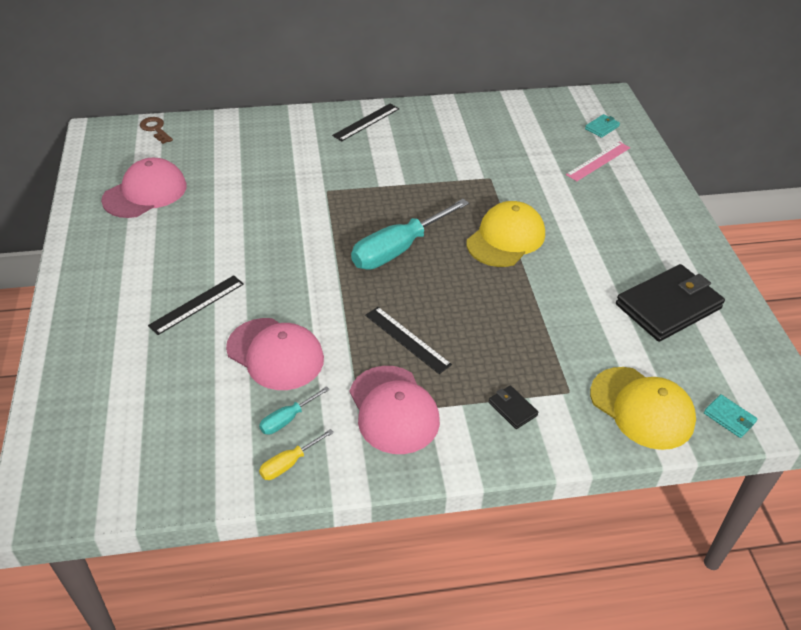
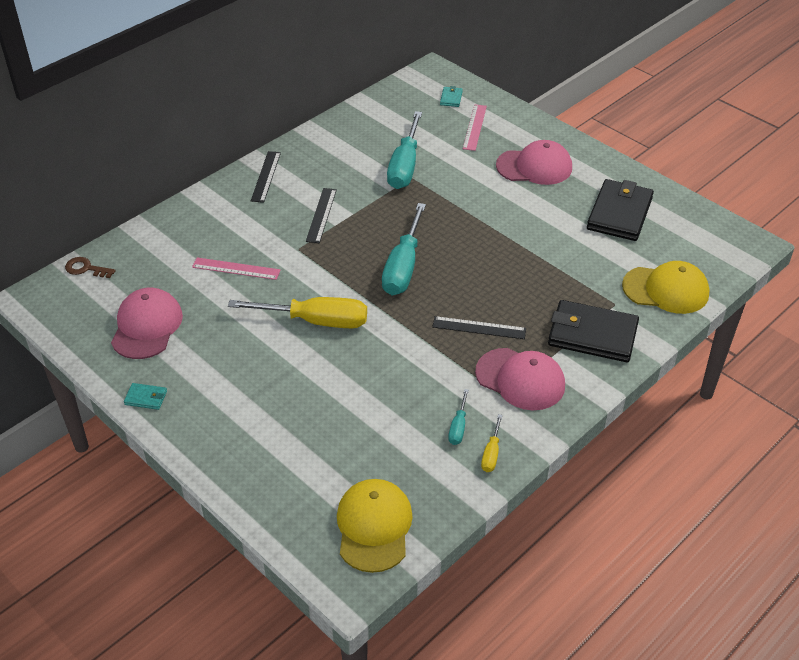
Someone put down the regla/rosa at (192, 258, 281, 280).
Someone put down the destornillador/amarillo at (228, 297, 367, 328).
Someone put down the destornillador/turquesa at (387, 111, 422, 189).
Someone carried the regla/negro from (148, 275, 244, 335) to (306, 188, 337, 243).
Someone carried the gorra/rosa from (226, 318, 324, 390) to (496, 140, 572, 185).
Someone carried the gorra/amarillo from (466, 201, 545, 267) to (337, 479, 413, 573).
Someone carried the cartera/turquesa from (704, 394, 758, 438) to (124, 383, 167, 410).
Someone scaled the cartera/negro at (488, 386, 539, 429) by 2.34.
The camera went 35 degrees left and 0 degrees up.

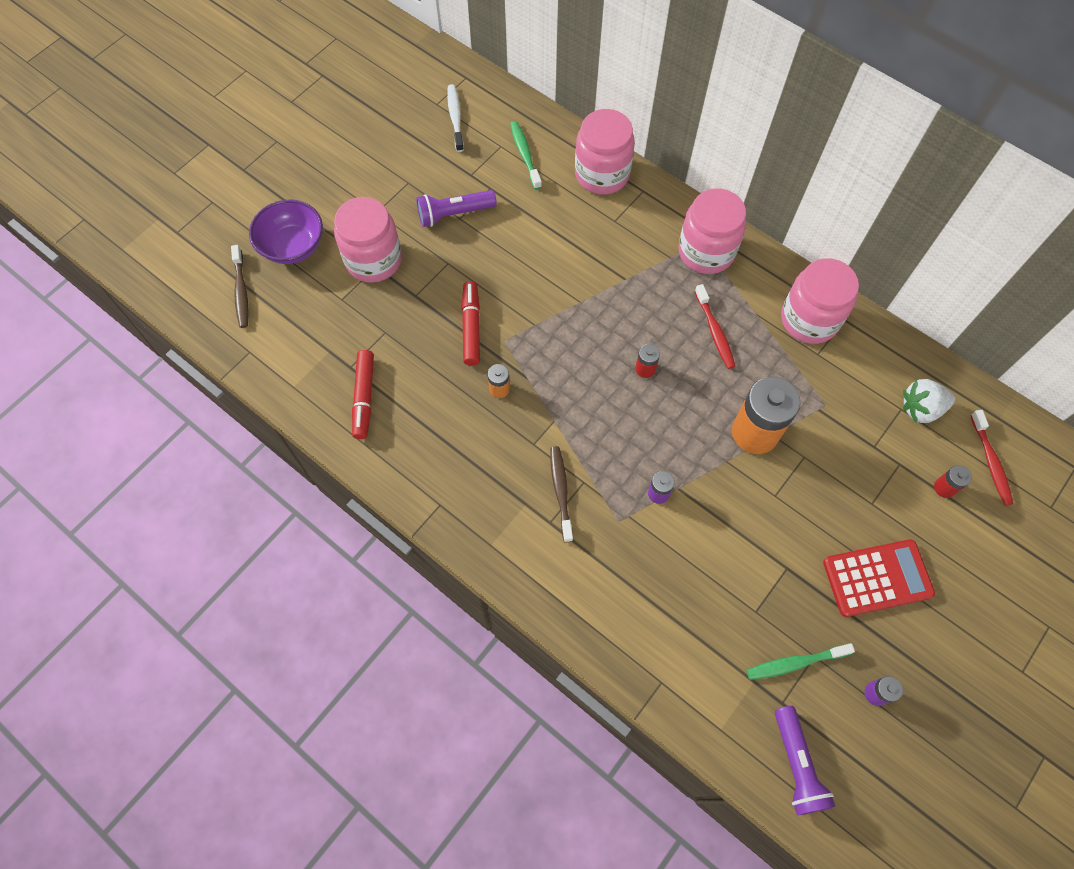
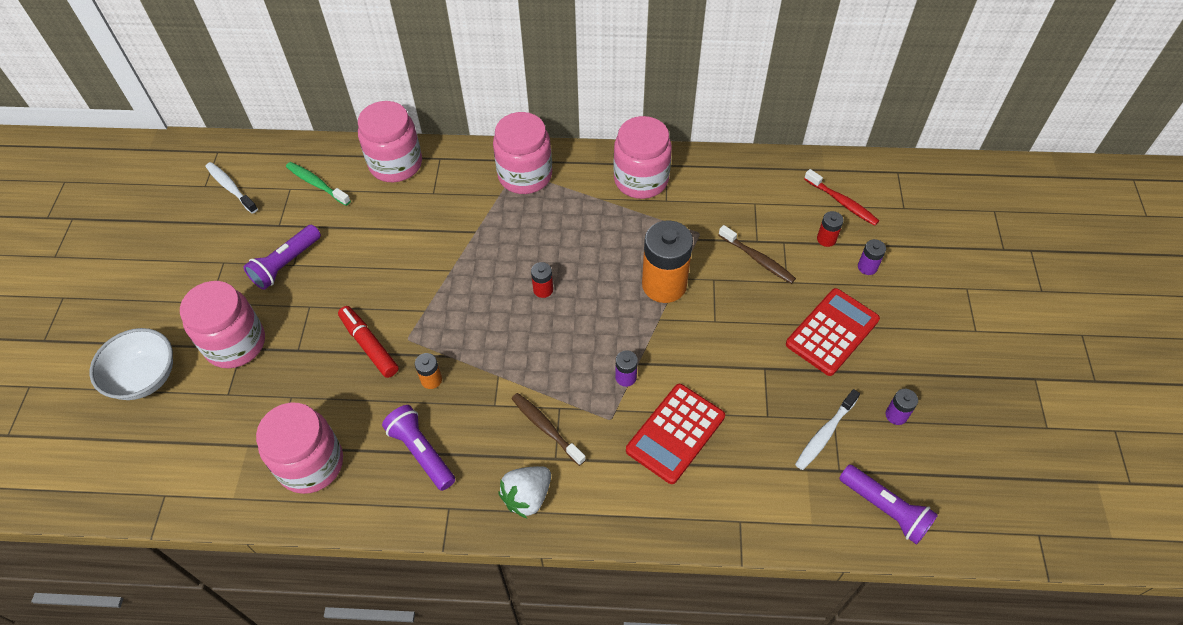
Someone took away the cepillo de dientes/rojo at (695, 284, 735, 369).
Someone put down the lámpara de mano/morado at (382, 405, 455, 491).
Someone put down the calculadora/rojo at (626, 384, 725, 484).
Someone put down the pila/morado at (858, 239, 886, 275).
Someone carried the cepillo de dientes/marrón from (231, 245, 249, 328) to (719, 225, 796, 284).
Someone carried the fresa/blanco from (903, 379, 955, 423) to (498, 466, 551, 518).
Someone swapped the rotulador/rojo at (352, 350, 374, 439) for the tarro/rosa at (256, 403, 343, 494).
Someone repainted the cuenco/morado at (249, 199, 323, 264), which became the cuenco/blanco at (90, 328, 173, 400).
Someone repainted the cepillo de dientes/verde at (747, 643, 855, 680), which became the cepillo de dientes/blanco at (795, 389, 860, 470).
The camera went 35 degrees left and 10 degrees down.

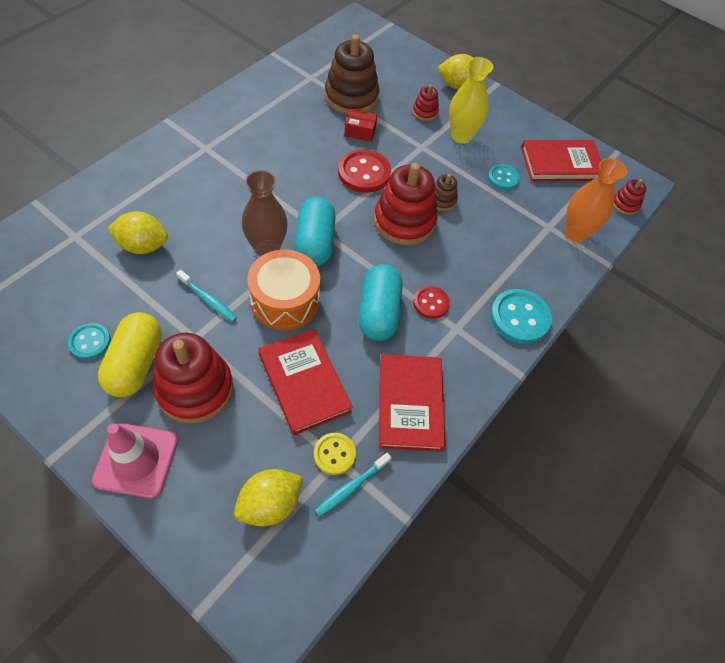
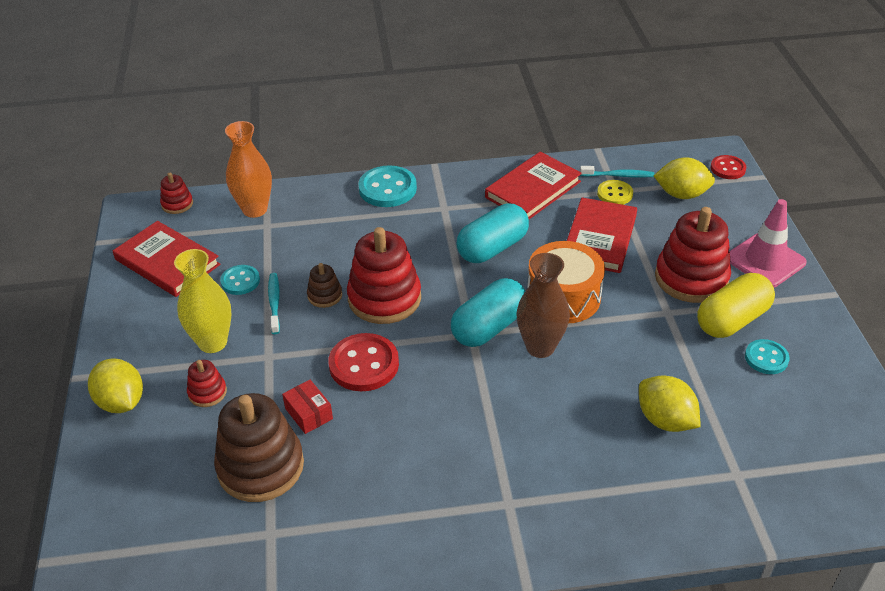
Someone carried the cepillo de dientes/turquesa from (176, 270, 237, 322) to (268, 273, 280, 334).
Someone carried the botón/rojo from (413, 286, 450, 319) to (710, 155, 746, 179).
The camera went 130 degrees left and 15 degrees down.

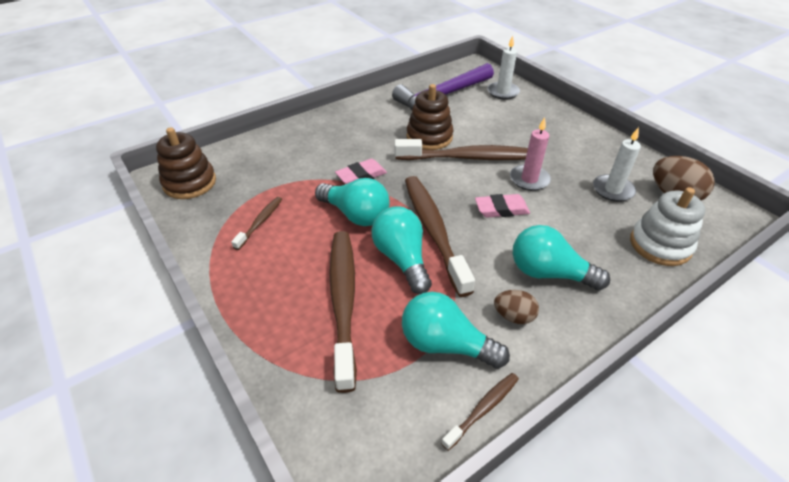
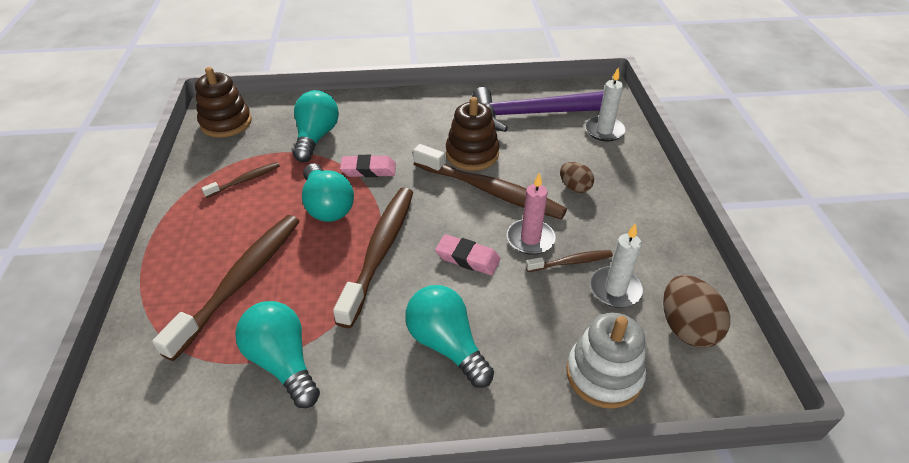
Someone carried the bombilla/turquesa from (372, 207, 432, 294) to (293, 90, 339, 162).
Someone carried the cepillo de dientes/marrón from (441, 373, 519, 451) to (526, 250, 613, 272).
Someone carried the huevo/marrón from (494, 290, 539, 324) to (560, 162, 594, 193).
The camera went 30 degrees right and 0 degrees up.

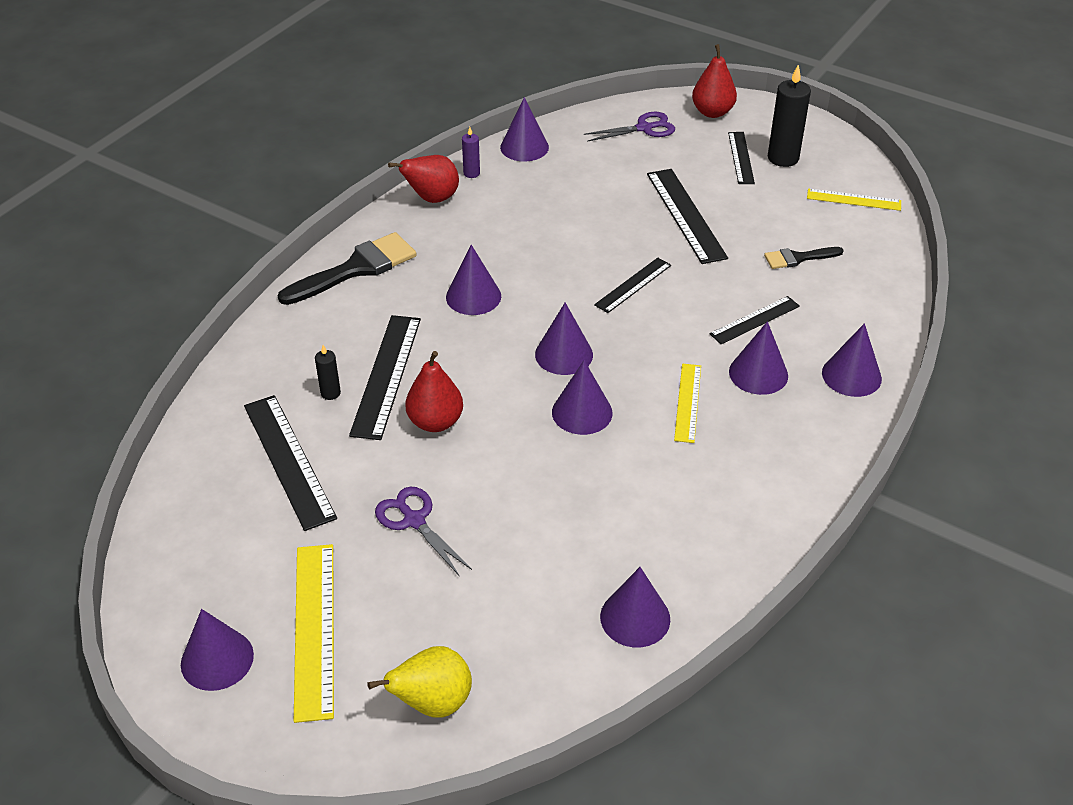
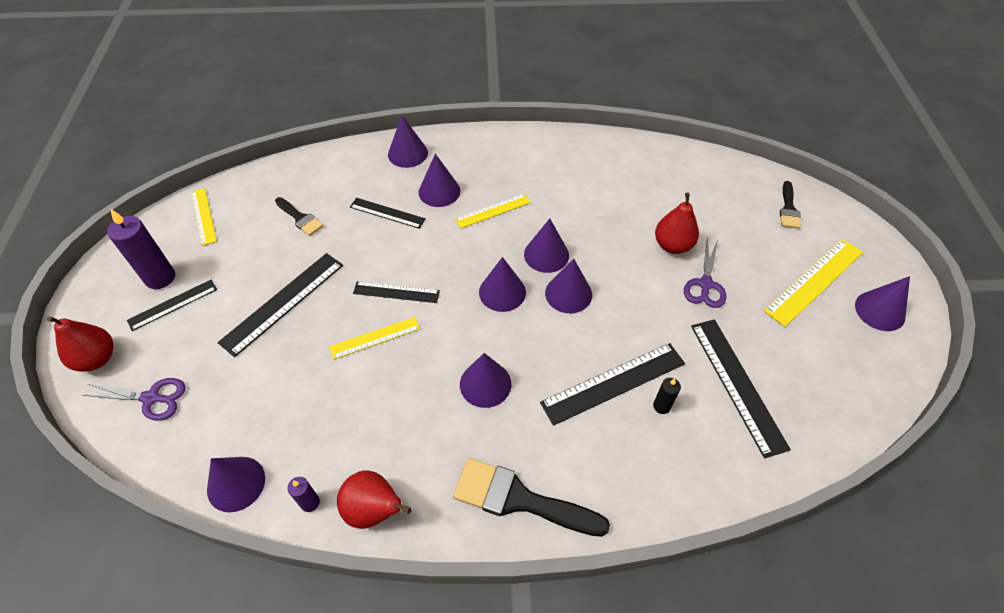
Someone put down the regla/amarillo at (329, 317, 420, 359).
Someone carried the pera/rojo from (405, 351, 463, 432) to (655, 193, 699, 254).
Someone carried the cono/morado from (600, 567, 670, 647) to (545, 259, 592, 313).
Someone swapped the pera/amarillo at (367, 646, 472, 717) for the pincel/negro at (780, 181, 801, 229).
Someone repainted the vela/negro at (768, 64, 811, 167), which became the vela/morado at (107, 209, 175, 289).
Someone rotated the regla/negro at (244, 395, 337, 531) by 45 degrees counterclockwise.
Someone rotated the tijeras/morado at (584, 112, 675, 142) by 150 degrees clockwise.
The camera went 125 degrees left and 10 degrees up.

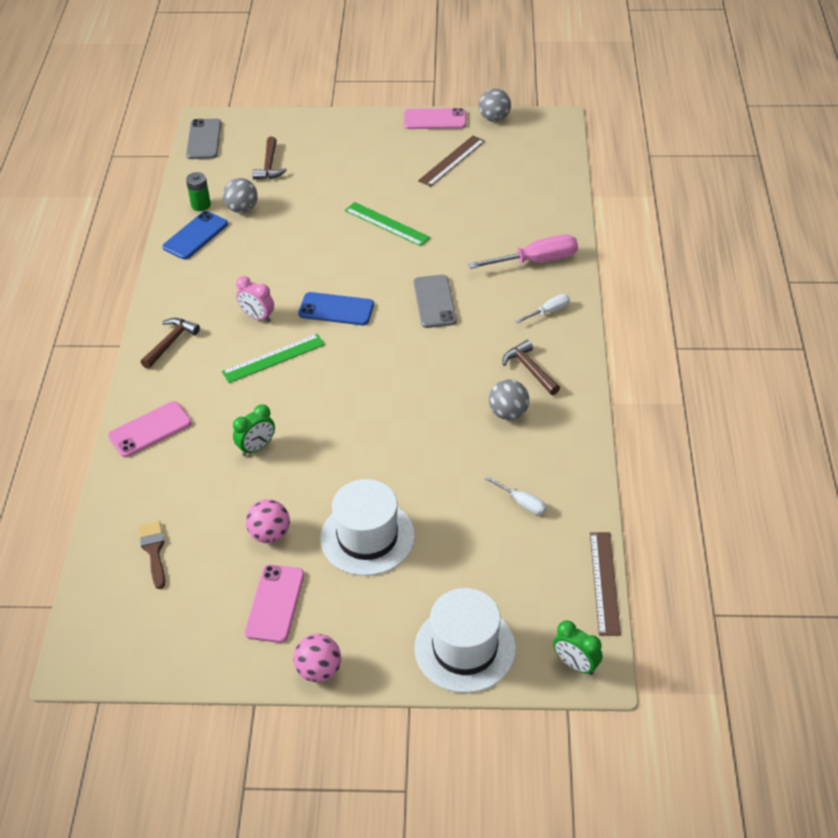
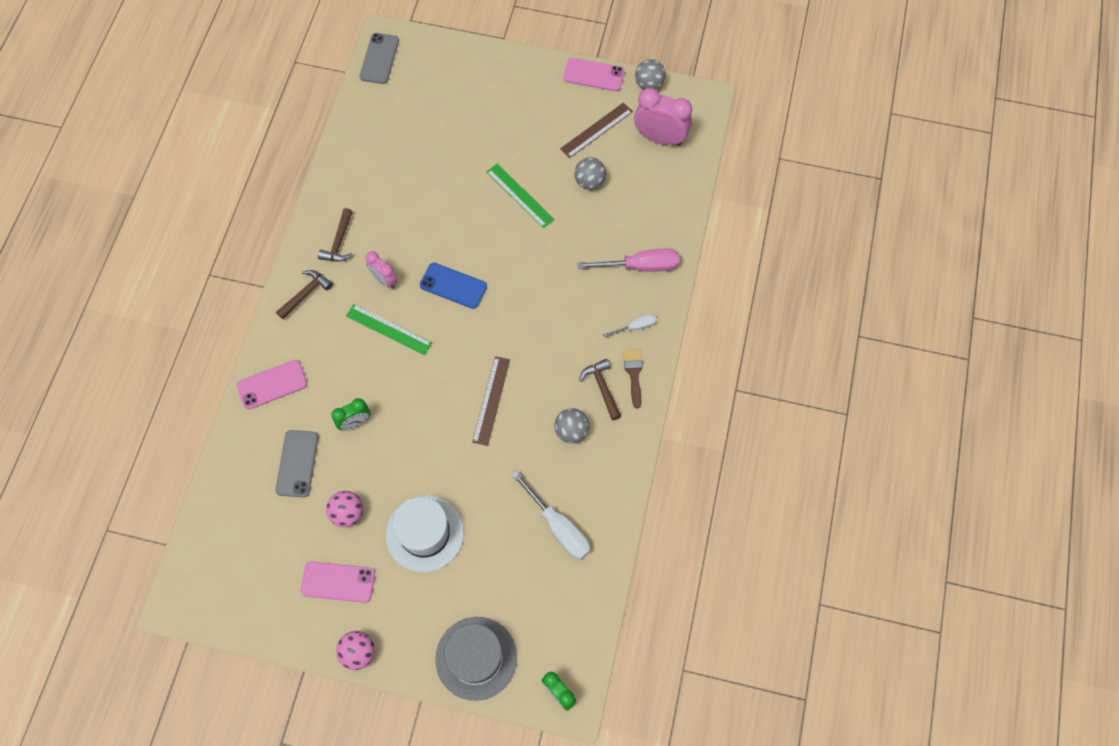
Someone took away the móvil/azul at (162, 211, 228, 259).
Someone took away the pila/verde at (186, 172, 211, 211).
Someone put down the despertador/rosa at (634, 88, 692, 146).
Someone carried the pincel/marrón from (138, 521, 165, 589) to (623, 349, 643, 409).
Someone carried the pelota/gris from (223, 178, 258, 213) to (574, 157, 606, 190).
Someone carried the martillo/marrón from (252, 137, 287, 179) to (318, 208, 353, 262).
Someone carried the móvil/gris from (414, 275, 457, 328) to (275, 430, 319, 497).
Someone carried the regla/marrón from (590, 532, 621, 636) to (472, 356, 510, 446).
Someone repainted the sombrero/blanco at (414, 588, 516, 693), which became the sombrero/gris at (435, 617, 517, 701).
Someone rotated the regla/verde at (222, 334, 325, 383) by 45 degrees clockwise.
Someone rotated the móvil/rosa at (245, 565, 304, 643) by 75 degrees clockwise.
Someone scaled the destornillador/blanco at (485, 476, 547, 515) by 1.86.
The camera went 10 degrees right and 20 degrees up.

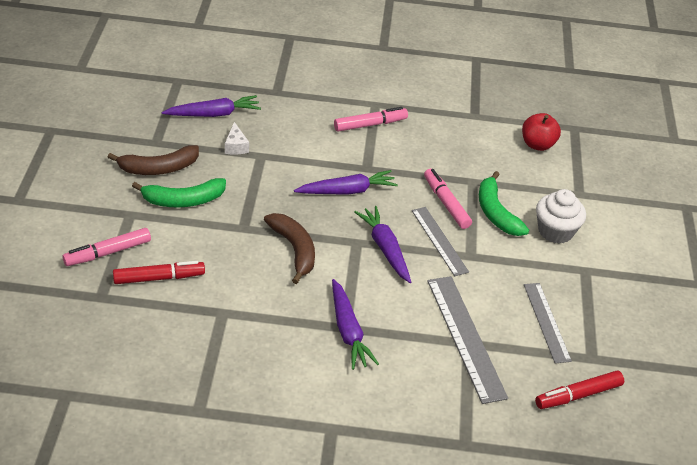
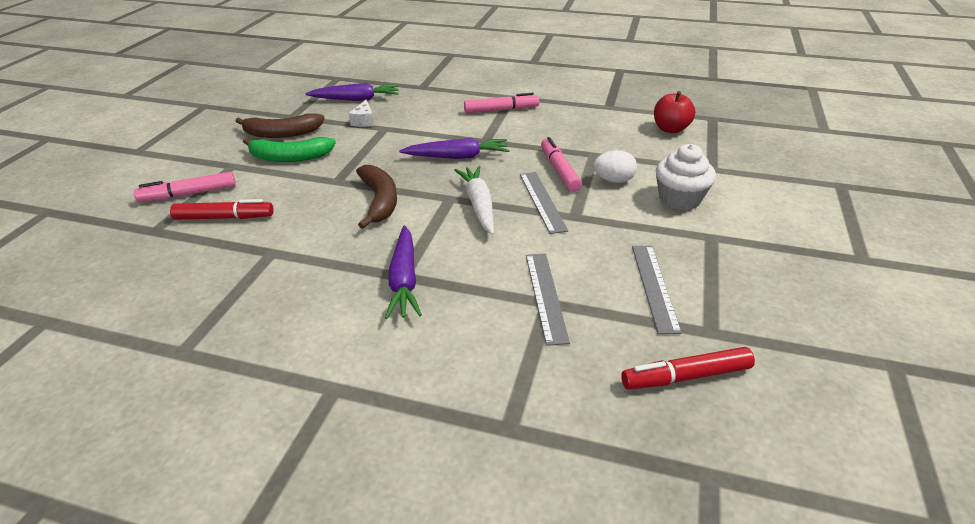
Someone swapped the plátano/verde at (479, 171, 529, 236) for the huevo/blanco at (593, 150, 637, 183).
Someone repainted the zanahoria/morado at (354, 206, 411, 283), which became the zanahoria/blanco at (454, 166, 494, 235).
Someone scaled the regla/gris at (427, 276, 508, 404) by 0.65.
The camera went 15 degrees right and 5 degrees down.

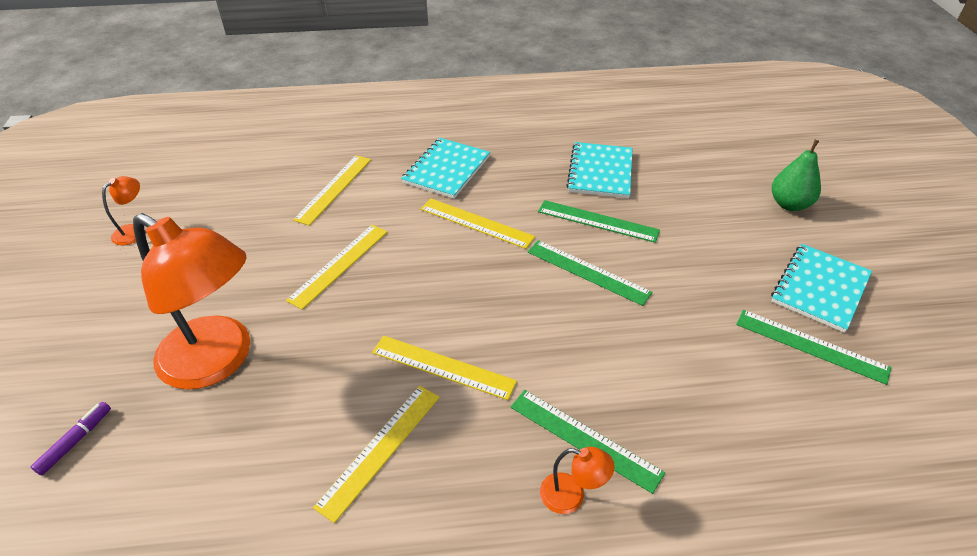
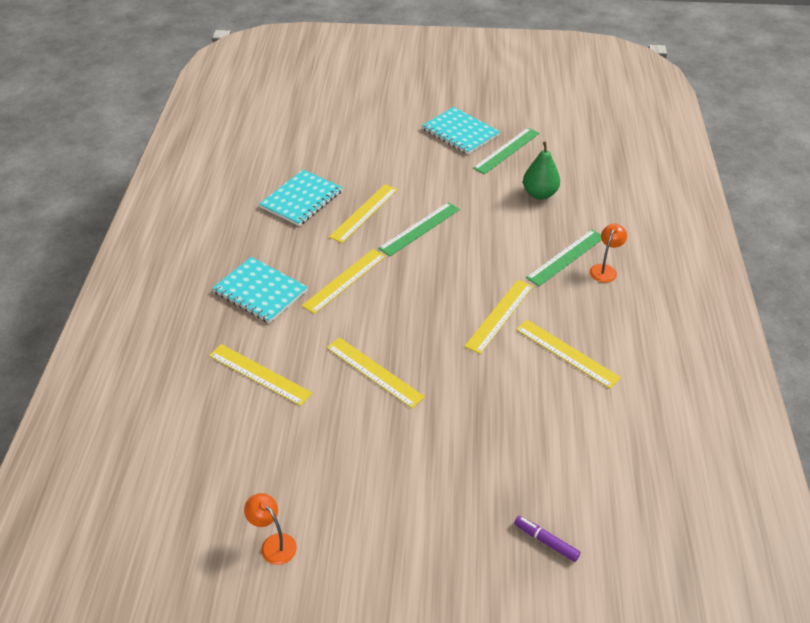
Someone took away the lámpara/naranja at (133, 213, 250, 390).
Someone carried the pera/verde from (772, 140, 821, 211) to (523, 142, 560, 200).
Someone repainted the regla/verde at (538, 200, 660, 243), which became the regla/amarillo at (329, 184, 398, 243).
Someone rotated the cuaderno/turquesa at (566, 142, 633, 198) by 75 degrees counterclockwise.
The camera went 80 degrees left and 0 degrees up.

